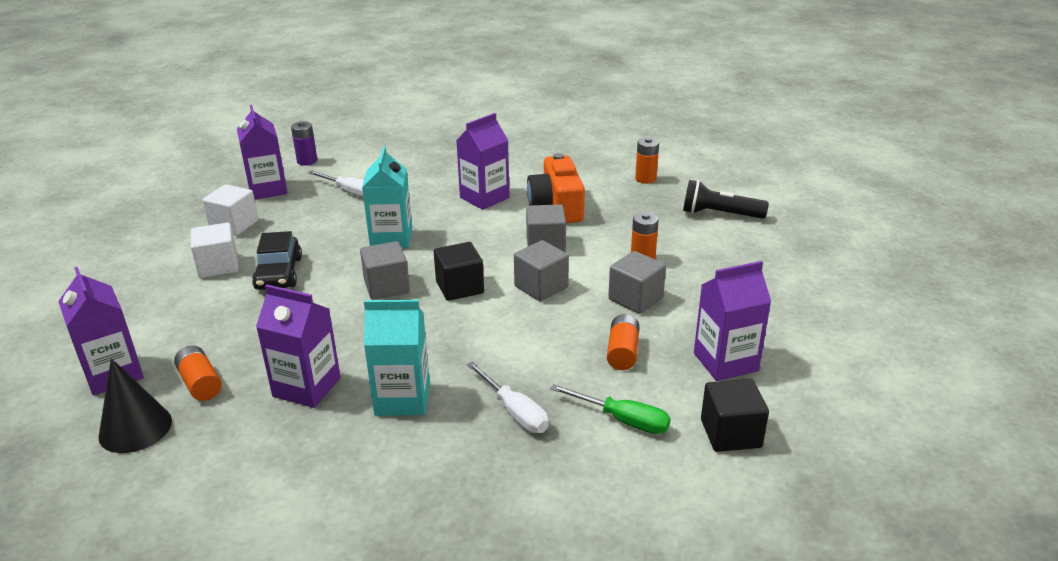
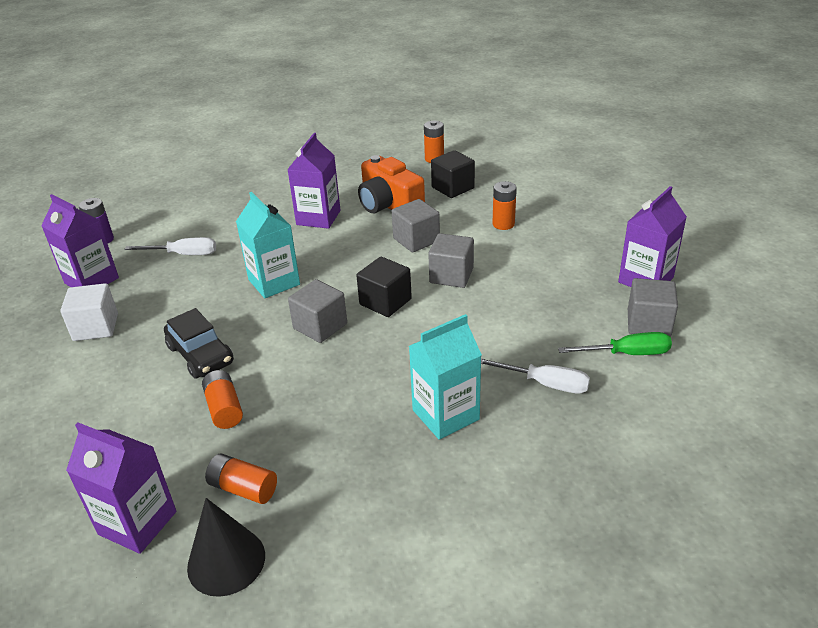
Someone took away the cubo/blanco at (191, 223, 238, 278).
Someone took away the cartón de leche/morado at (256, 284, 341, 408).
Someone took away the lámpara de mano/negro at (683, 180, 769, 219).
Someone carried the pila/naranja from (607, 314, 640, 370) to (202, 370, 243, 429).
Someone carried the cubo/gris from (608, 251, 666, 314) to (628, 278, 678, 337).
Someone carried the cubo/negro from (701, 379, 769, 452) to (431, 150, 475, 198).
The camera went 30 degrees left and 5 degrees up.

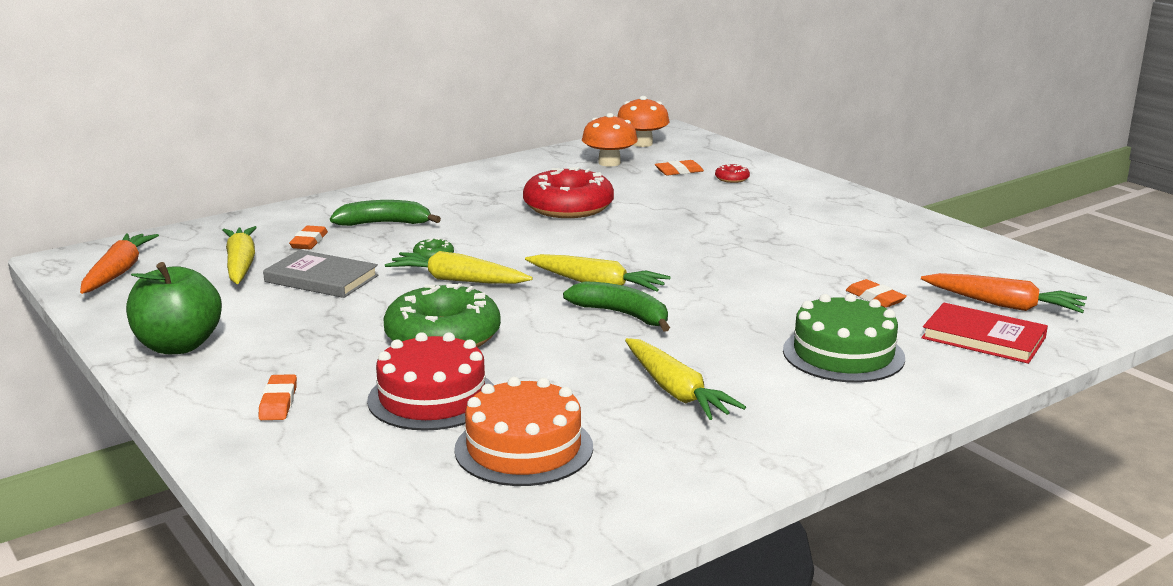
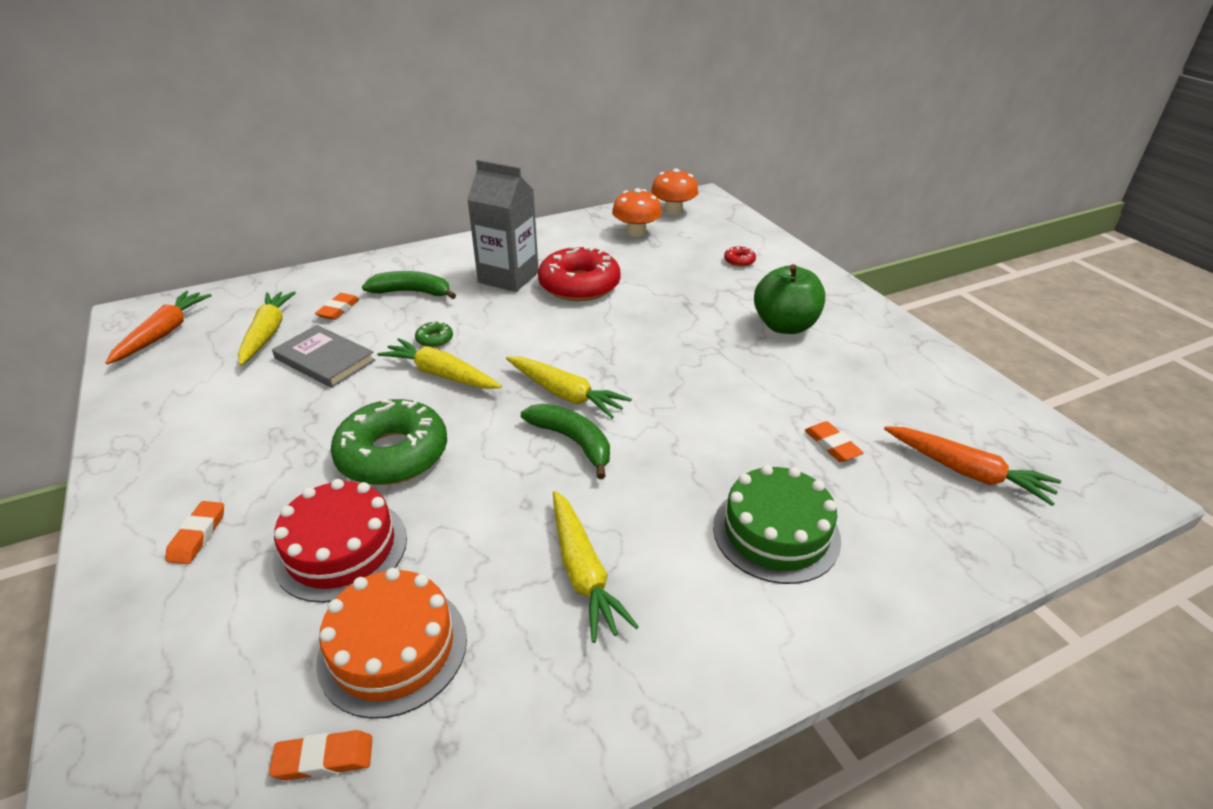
Someone took away the libro/rojo at (921, 303, 1048, 364).
Someone put down the cartón de leche/gris at (467, 159, 539, 292).
Someone carried the manzana/verde from (126, 262, 222, 354) to (754, 264, 825, 334).
Someone carried the goma de borrar/naranja from (655, 160, 704, 176) to (269, 730, 373, 780).
The camera went 10 degrees right and 15 degrees up.

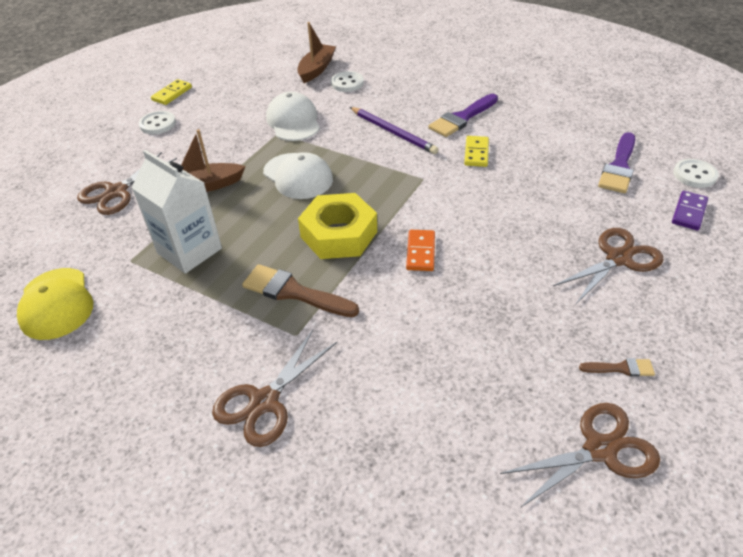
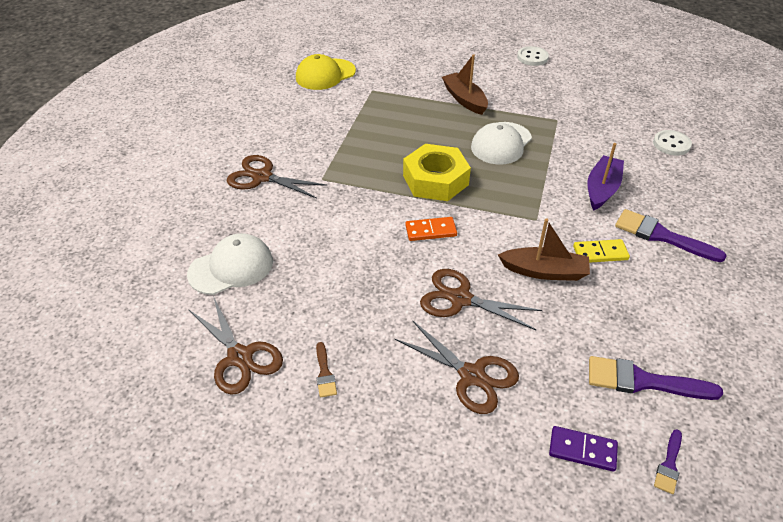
Someone took away the cartón de leche/blanco at (131, 150, 222, 274).
Someone took away the ficha de dominó/amarillo at (151, 79, 192, 105).
Someone took away the pincel/marrón at (242, 264, 359, 317).
Someone carried the tijeras/marrón from (77, 152, 177, 215) to (420, 269, 543, 330).
Someone carried the gorra/blanco from (266, 92, 320, 141) to (187, 233, 273, 295).
Someone carried the barco/marrón from (297, 22, 336, 83) to (498, 218, 590, 281).
Someone swapped the lápiz/morado at (350, 107, 438, 154) for the barco/morado at (588, 143, 624, 210).
Someone swapped the botón/blanco at (673, 159, 719, 188) for the pincel/morado at (654, 429, 682, 494).
The camera went 75 degrees right and 0 degrees up.

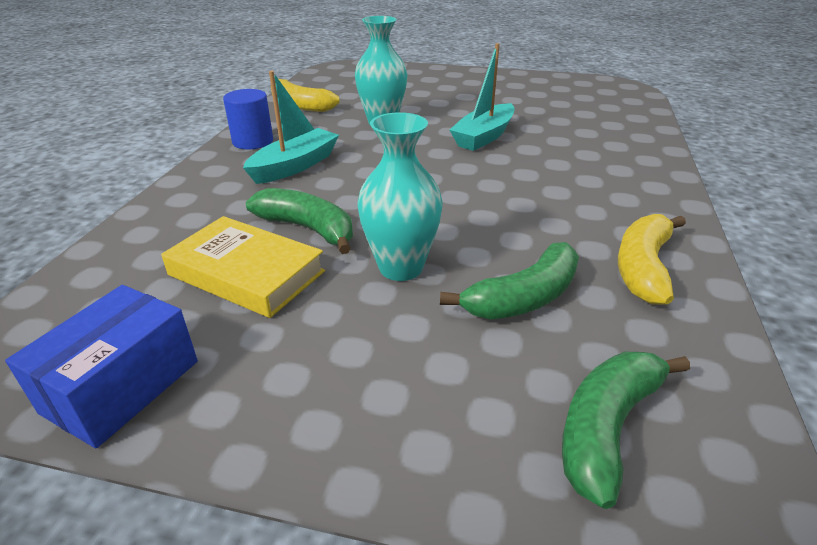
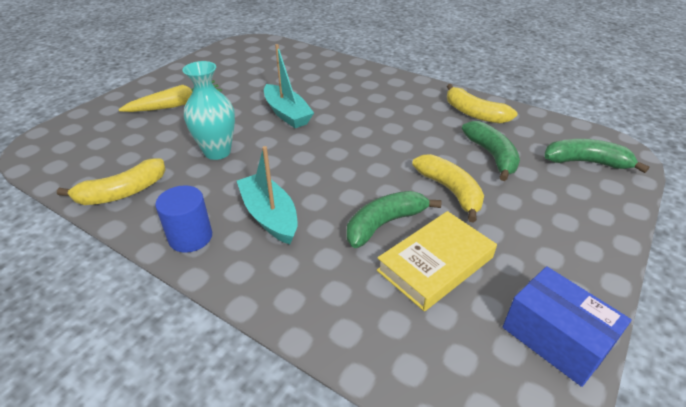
Someone put down the zanahoria/amarillo at (118, 80, 222, 112).
Someone swapped the florero/turquesa at (358, 112, 443, 281) for the plátano/amarillo at (412, 154, 484, 222).
Someone rotated the plátano/verde at (562, 352, 690, 509) by 135 degrees clockwise.
The camera went 70 degrees left and 5 degrees up.

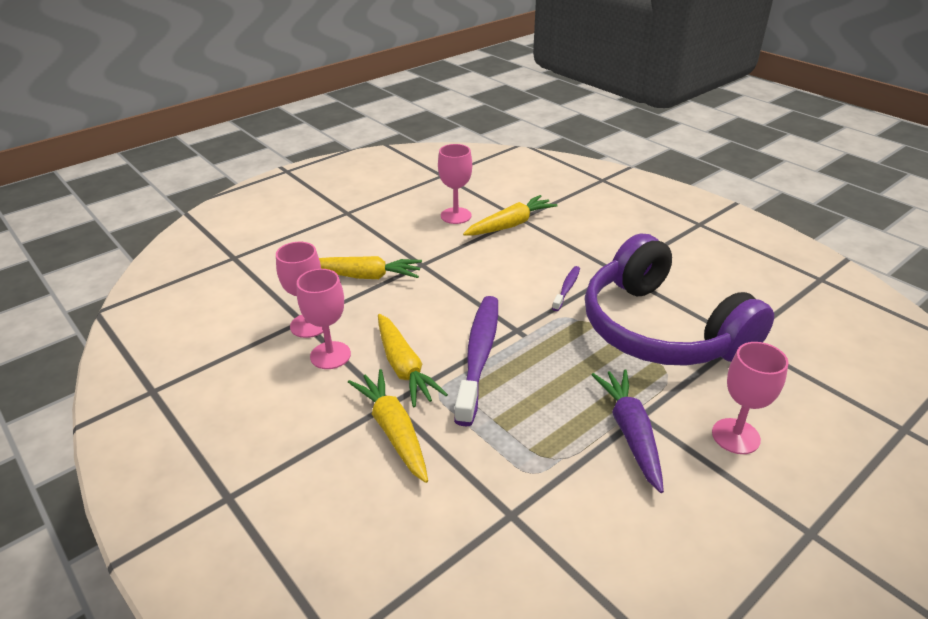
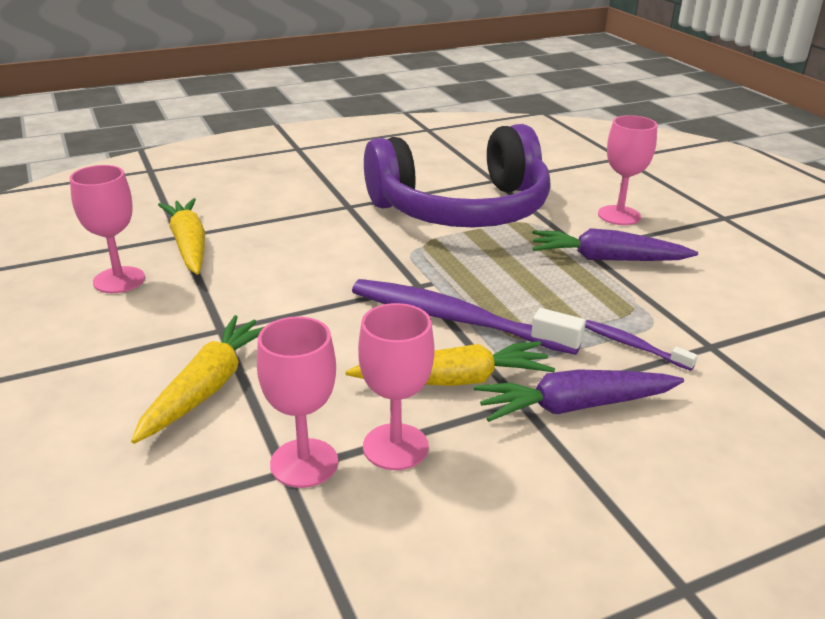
Someone carried the cepillo de dientes/morado from (552, 266, 580, 311) to (585, 320, 698, 371).
Someone repainted the zanahoria/amarillo at (348, 369, 428, 483), which became the zanahoria/morado at (474, 369, 684, 422).
The camera went 75 degrees left and 5 degrees down.

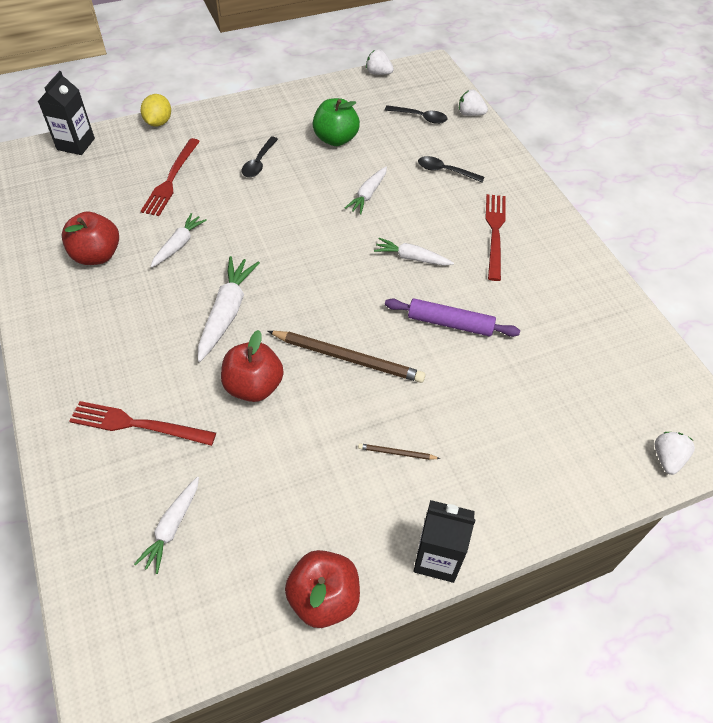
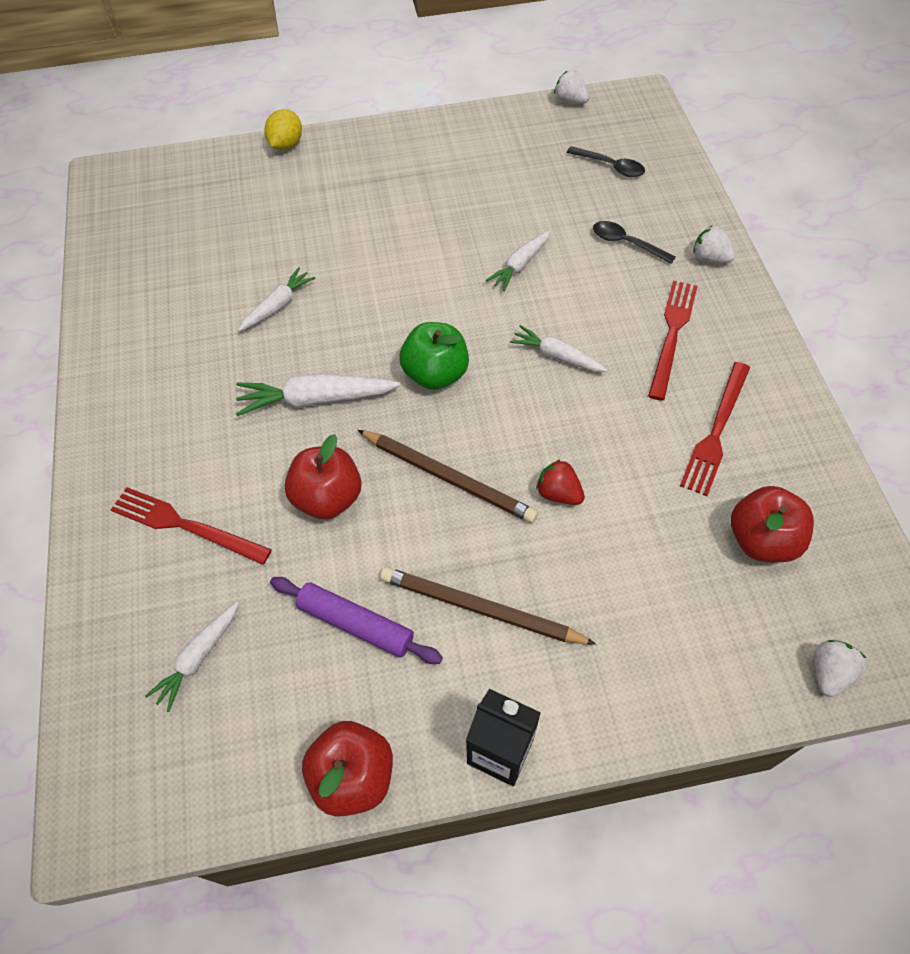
Someone took away the cartón de leche/negro at (38, 71, 95, 155).
Someone took away the cuchara/negro at (241, 137, 278, 177).
Someone put down the fresa/rojo at (536, 459, 585, 505).
Someone carried the manzana/rojo from (62, 212, 119, 265) to (731, 486, 814, 563).
Someone carried the tenedor/rojo from (141, 138, 200, 216) to (680, 362, 750, 496).
Someone carried the manzana/verde from (313, 98, 360, 146) to (400, 322, 469, 390).
Someone carried the rodillo/morado from (385, 298, 520, 337) to (270, 577, 443, 664).
Someone carried the fresa/blanco from (459, 90, 488, 116) to (693, 225, 736, 263).
Someone rotated the zanahoria/blanco at (198, 256, 260, 362) by 120 degrees counterclockwise.
Someone scaled the lápiz/marrón at (358, 443, 440, 460) by 2.19.
The camera went 15 degrees right and 5 degrees up.

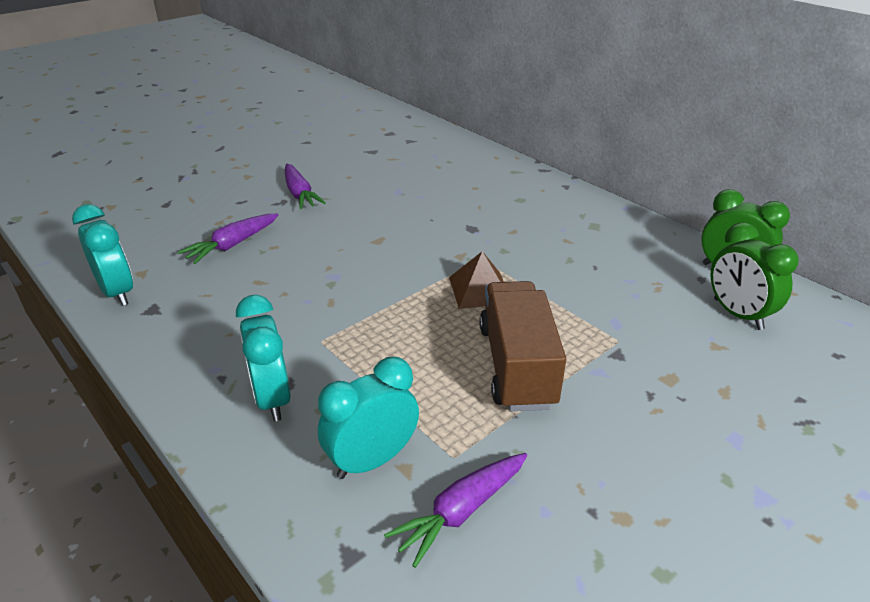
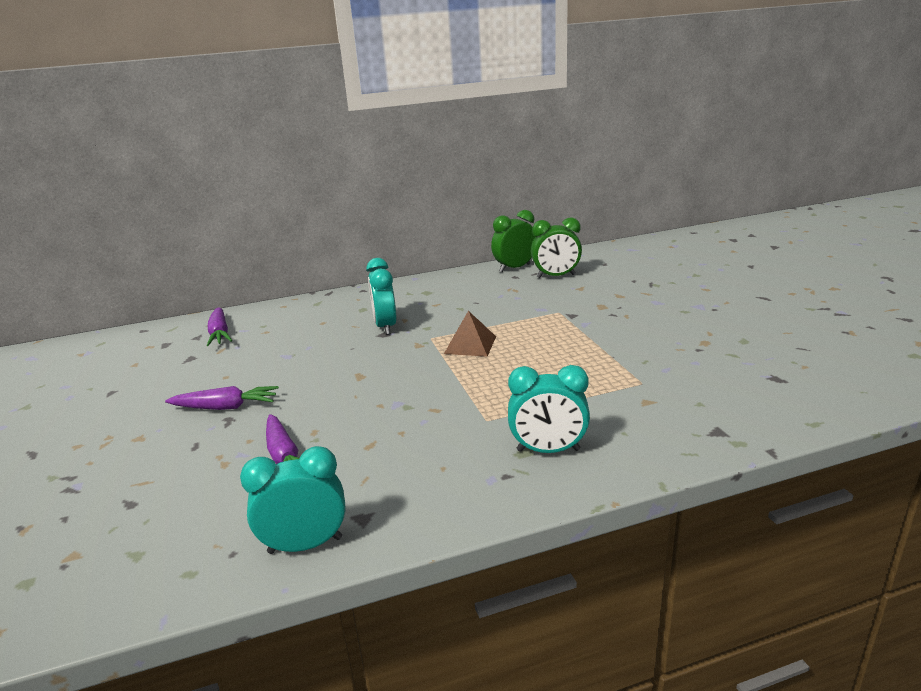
Someone took away the camión/marrón at (479, 281, 566, 411).
Someone carried the despertador/turquesa from (318, 357, 419, 479) to (366, 258, 397, 335).
Someone carried the zanahoria/morado from (384, 453, 527, 568) to (207, 307, 232, 346).
The camera went 65 degrees left and 10 degrees down.

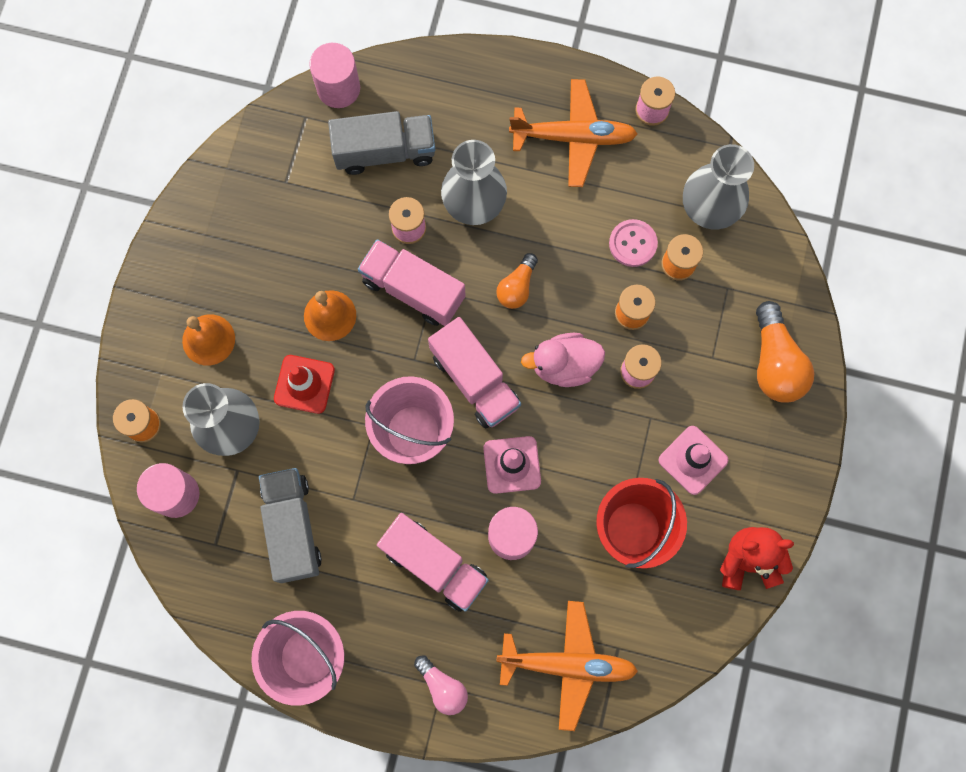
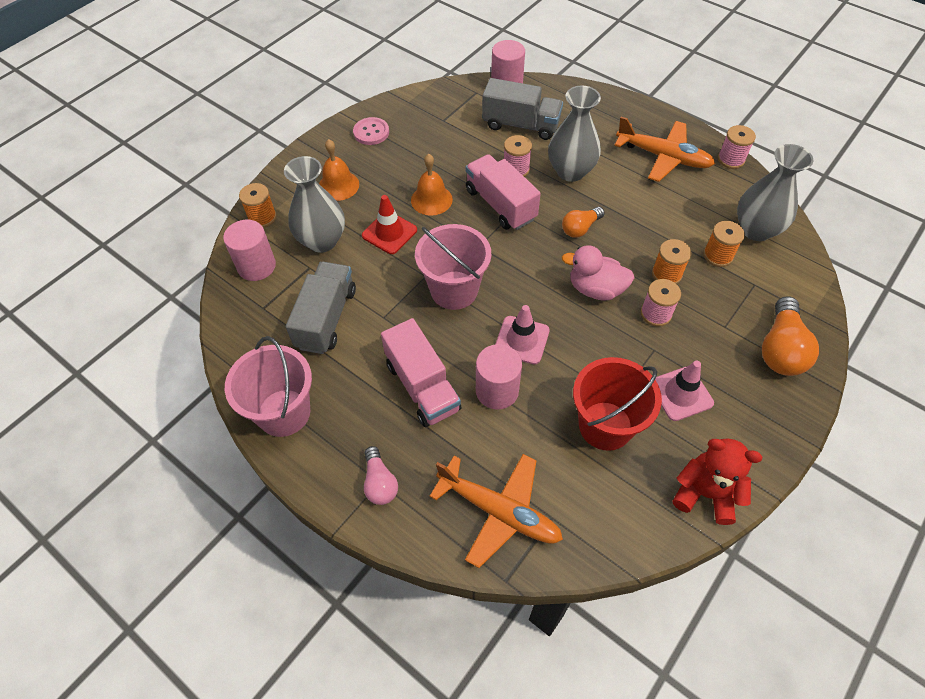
Someone took away the camión/rosa at (428, 317, 521, 429).
Someone carried the botón/rosa from (609, 219, 658, 267) to (353, 117, 389, 145).
The camera went 25 degrees right and 20 degrees down.

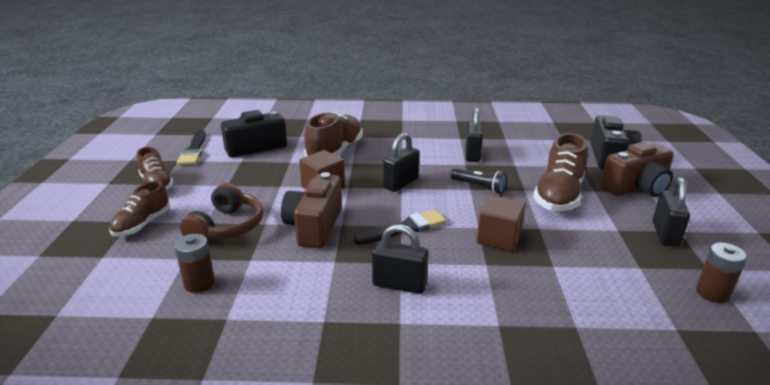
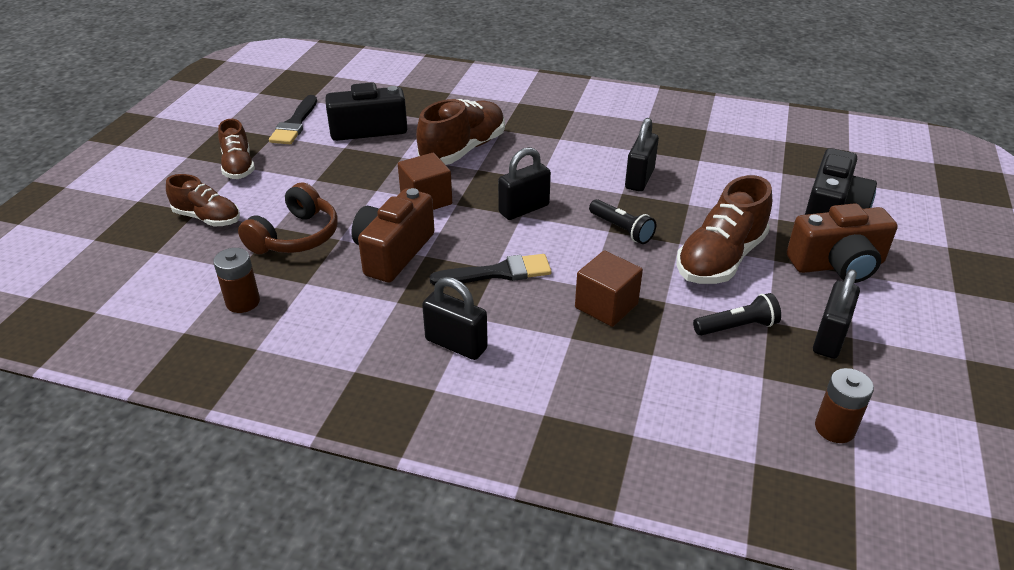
Someone put down the lámpara de mano/negro at (693, 293, 781, 336).
Someone rotated the zapato/marrón at (109, 181, 170, 237) by 105 degrees counterclockwise.
The camera went 15 degrees right and 10 degrees up.

